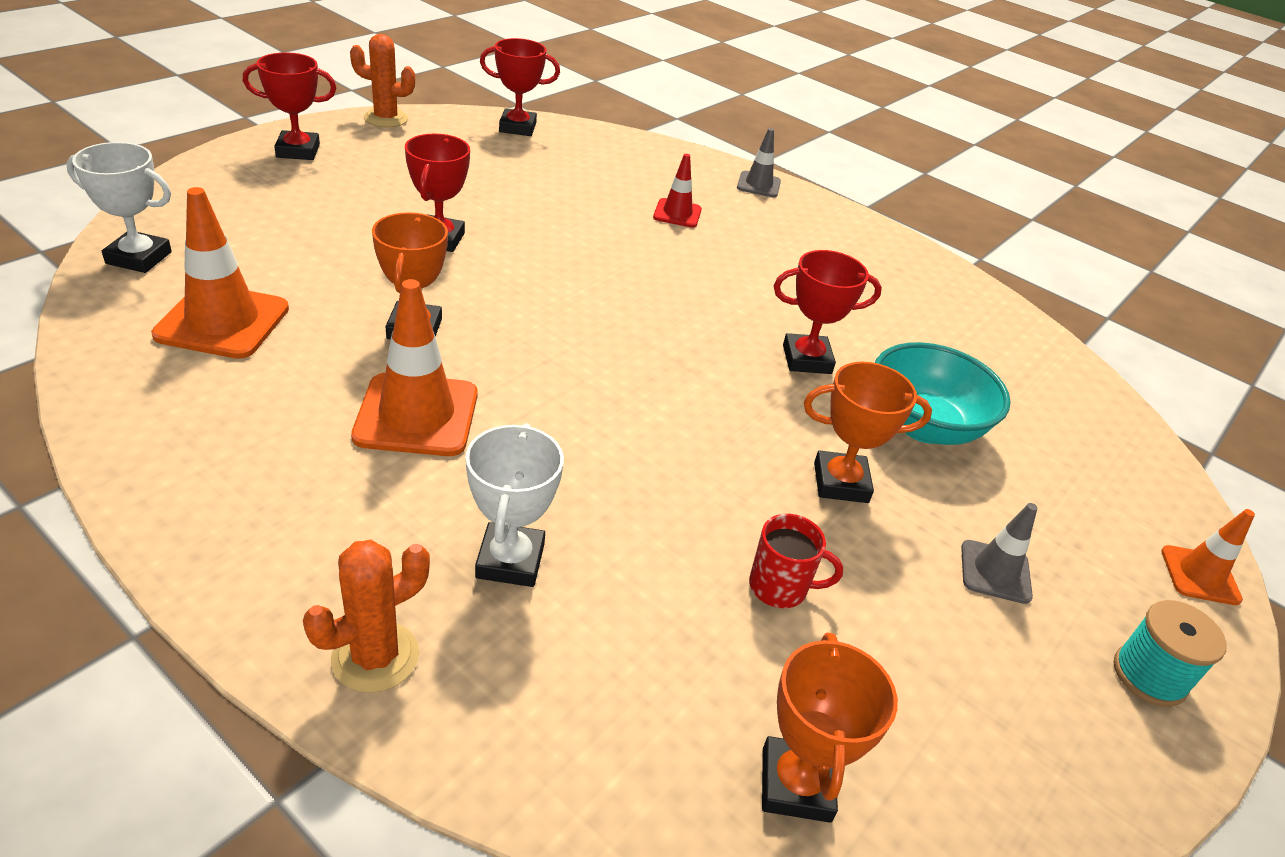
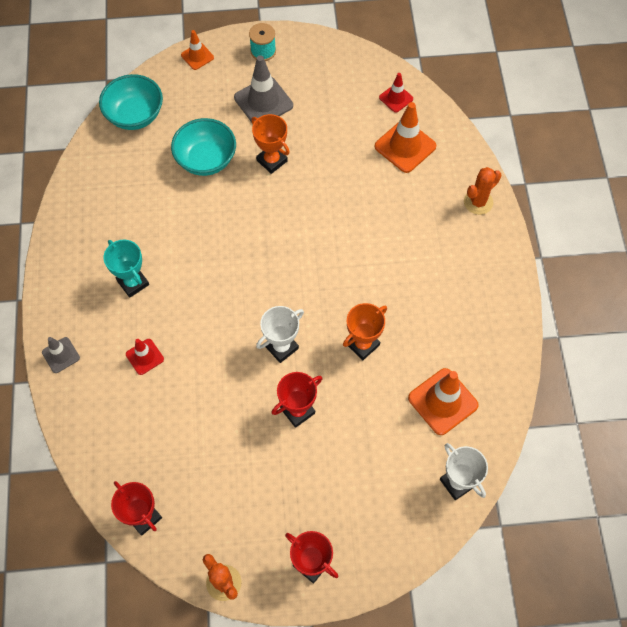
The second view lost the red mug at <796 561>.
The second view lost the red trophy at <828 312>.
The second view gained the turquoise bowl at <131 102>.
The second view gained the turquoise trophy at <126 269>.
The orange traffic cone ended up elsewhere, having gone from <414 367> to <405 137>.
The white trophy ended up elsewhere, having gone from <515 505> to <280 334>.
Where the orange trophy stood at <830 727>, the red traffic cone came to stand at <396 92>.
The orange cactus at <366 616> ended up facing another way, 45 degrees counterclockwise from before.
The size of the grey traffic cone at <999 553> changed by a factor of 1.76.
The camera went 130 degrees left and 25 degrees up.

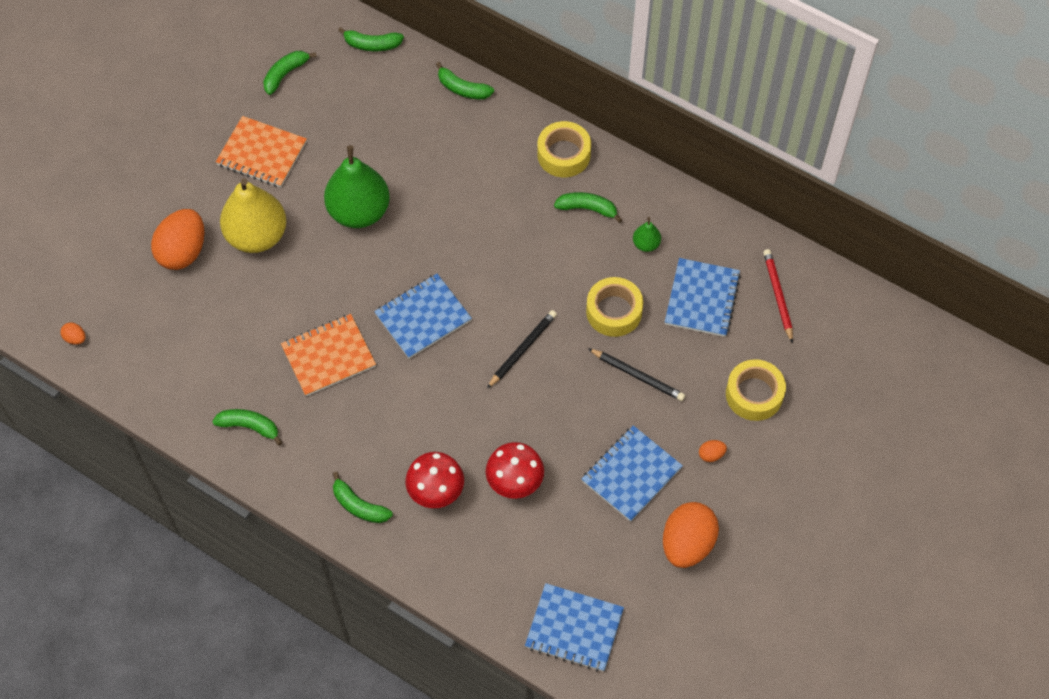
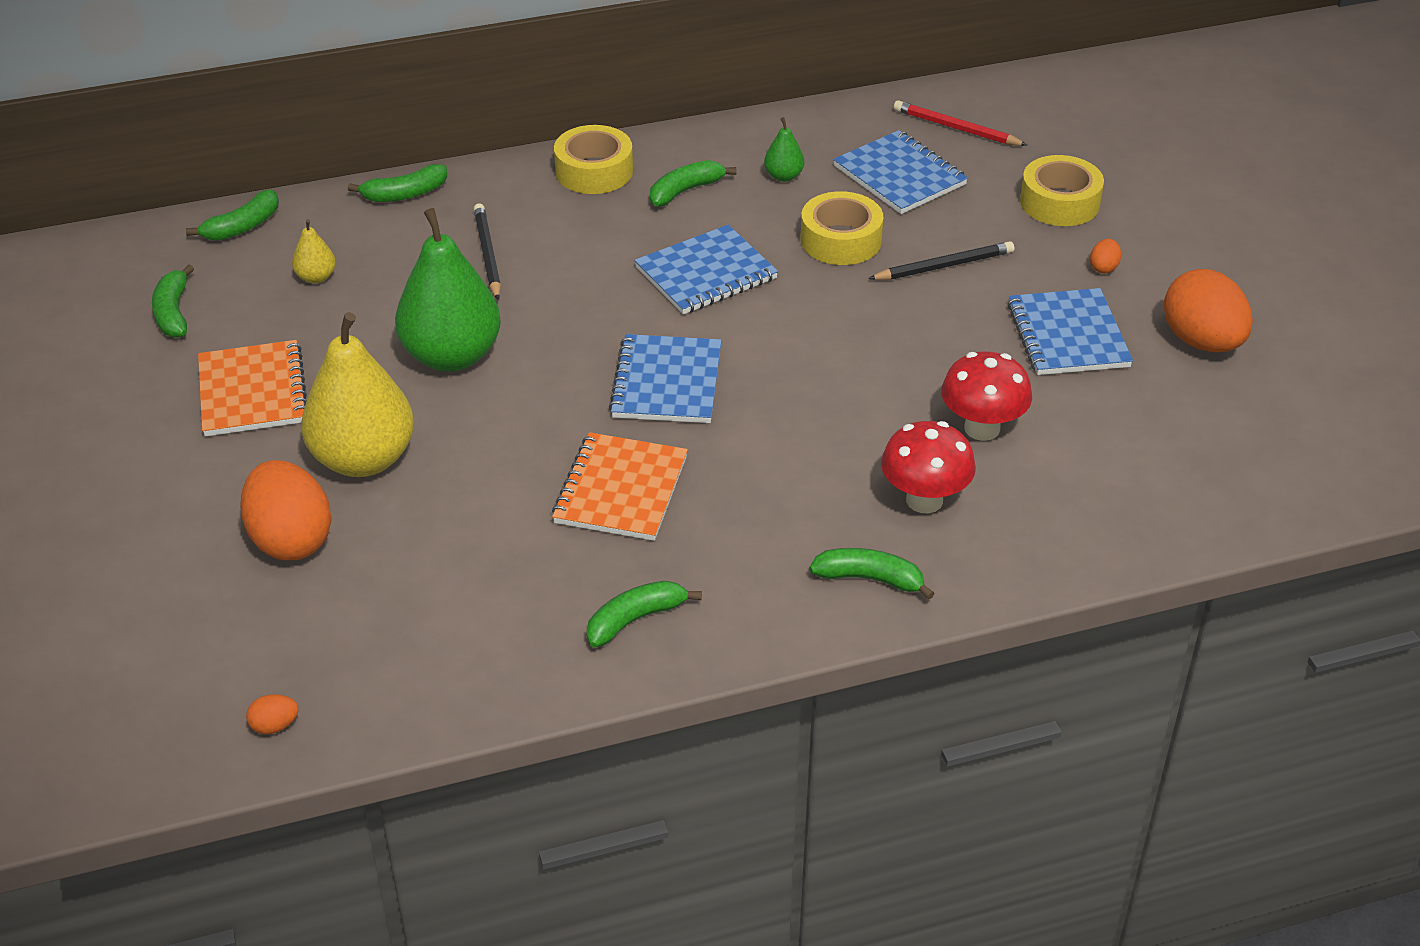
The second view gained the yellow pear at <314 251>.
The black pencil ended up elsewhere, having gone from <522 349> to <487 251>.
The blue notebook ended up elsewhere, having gone from <574 627> to <706 270>.
The orange notebook at <261 151> ended up facing another way, 75 degrees counterclockwise from before.
The green banana at <363 497> ended up facing another way, 150 degrees counterclockwise from before.
The camera went 50 degrees left and 20 degrees down.

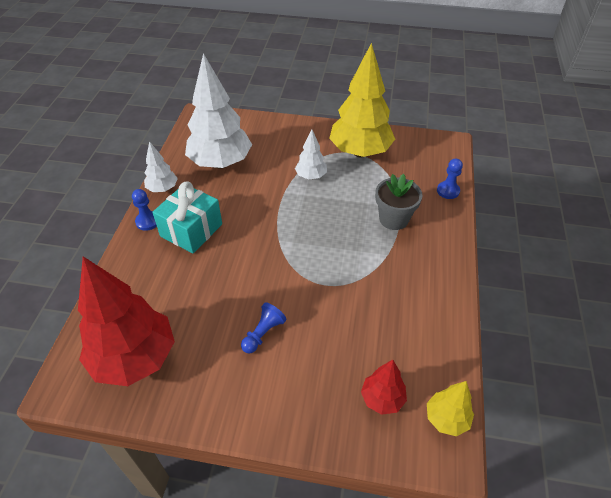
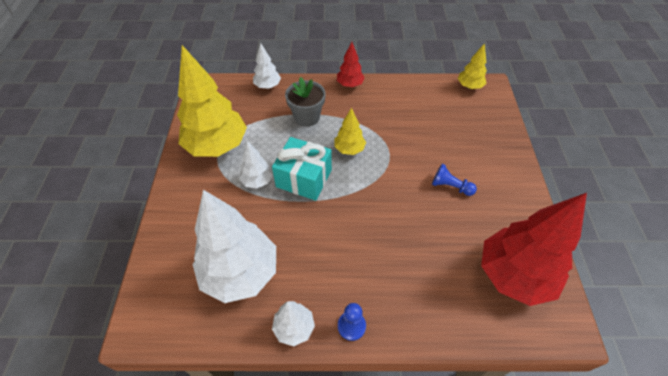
The second view gained the yellow tree at <350 131>.
The turquoise gift ended up elsewhere, having gone from <187 217> to <302 169>.
The red tree ended up elsewhere, having gone from <384 387> to <351 64>.
Where the blue pawn stood at <450 179>, the white tree came to stand at <267 66>.
The camera went 100 degrees left and 5 degrees up.

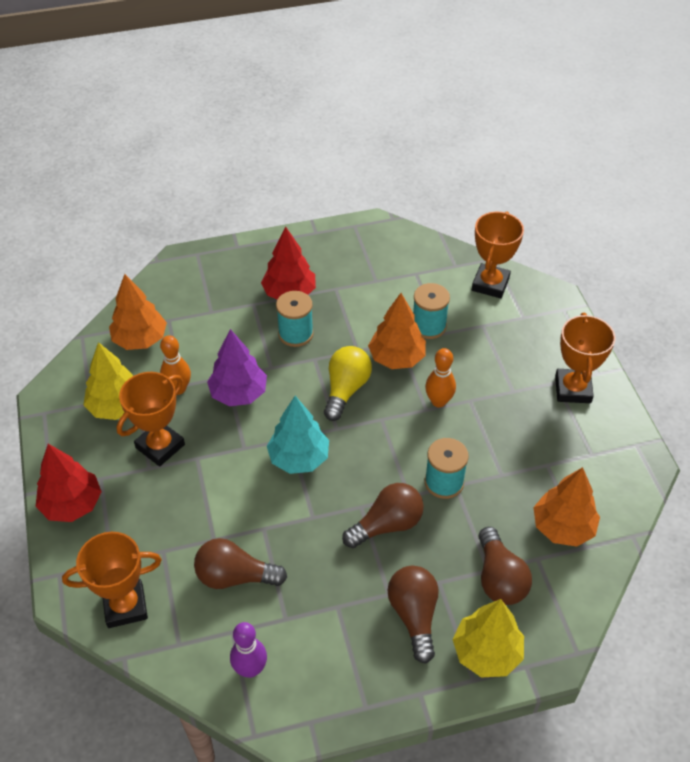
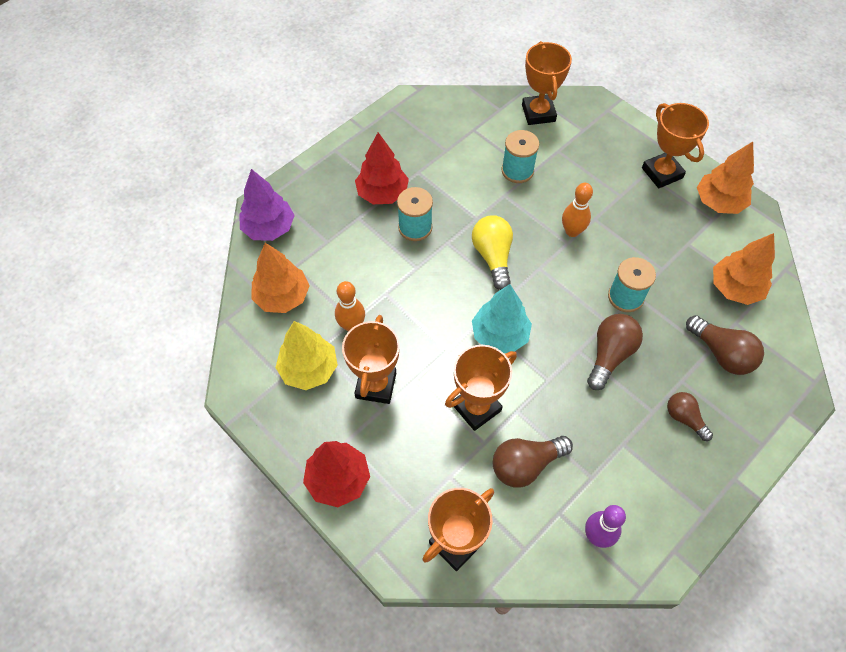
The second view lost the yellow tree at <488 638>.
The second view gained the orange trophy at <481 388>.
The purple tree ended up elsewhere, having gone from <237 367> to <267 205>.
The orange tree ended up elsewhere, having gone from <397 331> to <725 178>.
The size of the brown light bulb at <413 615> changed by a factor of 0.65.
The camera went 30 degrees left and 10 degrees up.

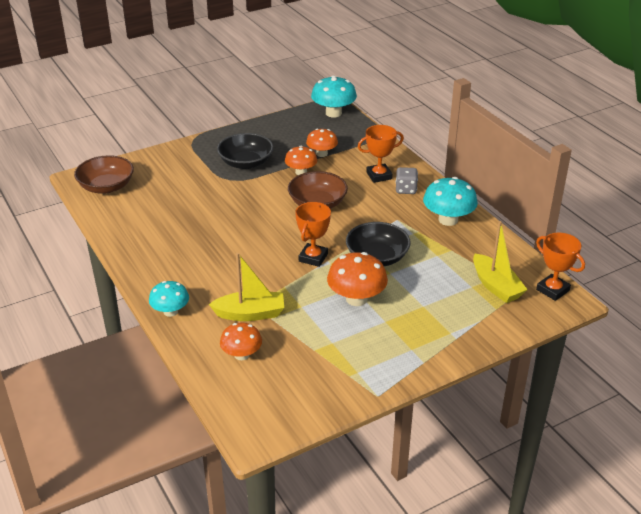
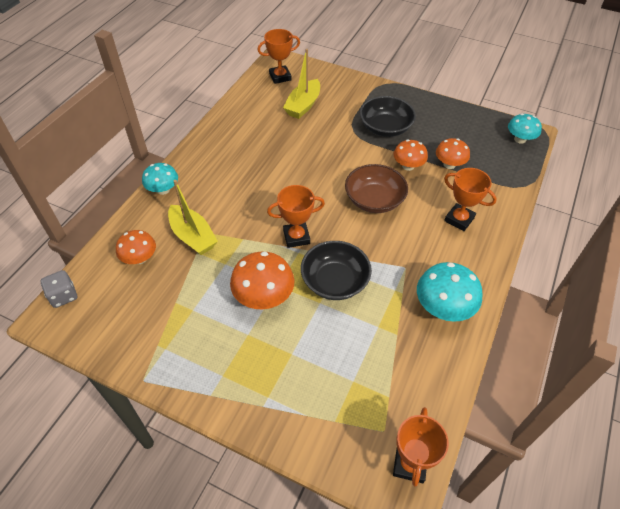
The grey dice ended up elsewhere, having gone from <407 180> to <59 289>.
The yellow boat ended up elsewhere, having gone from <500 262> to <301 84>.
Where the brown bowl stood at <104 174>, the orange trophy came to stand at <279 56>.
The size of the turquoise mushroom at <334 96> changed by a factor of 0.65.
The camera went 55 degrees right and 15 degrees up.

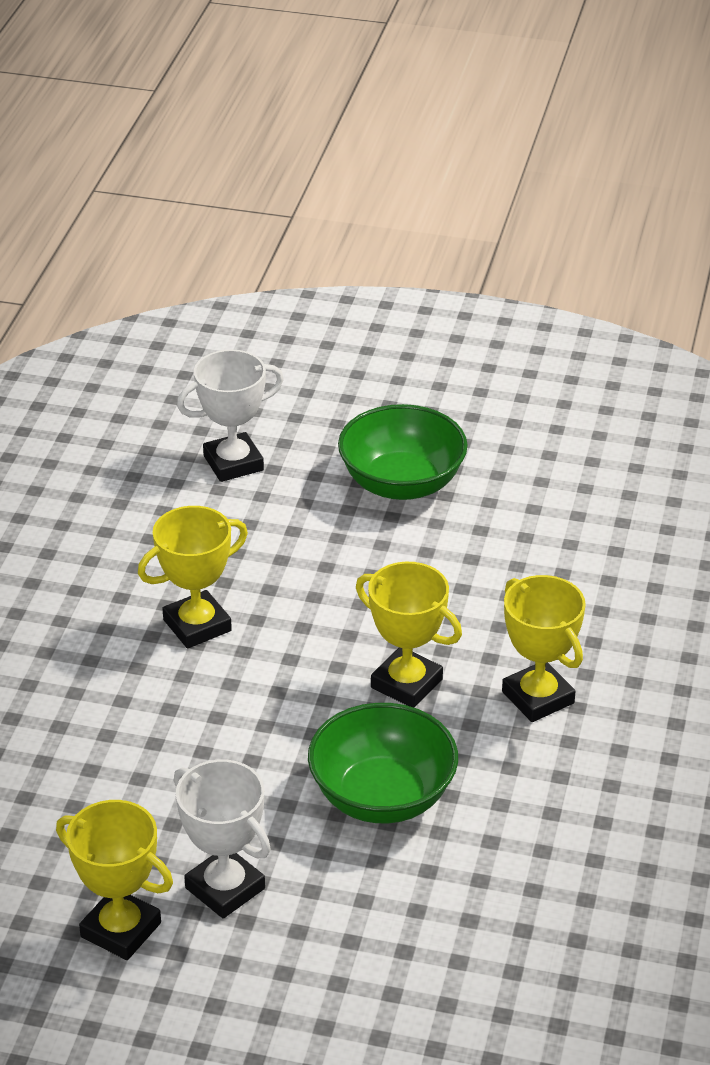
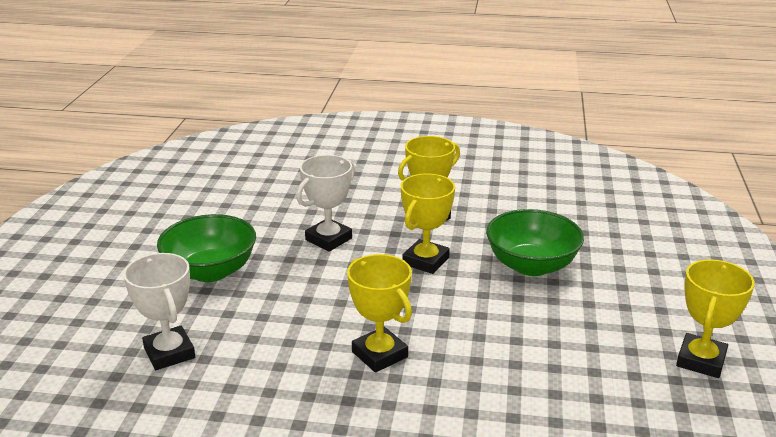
The white trophy ended up elsewhere, having gone from <222 839> to <325 203>.
The camera went 95 degrees left and 10 degrees down.

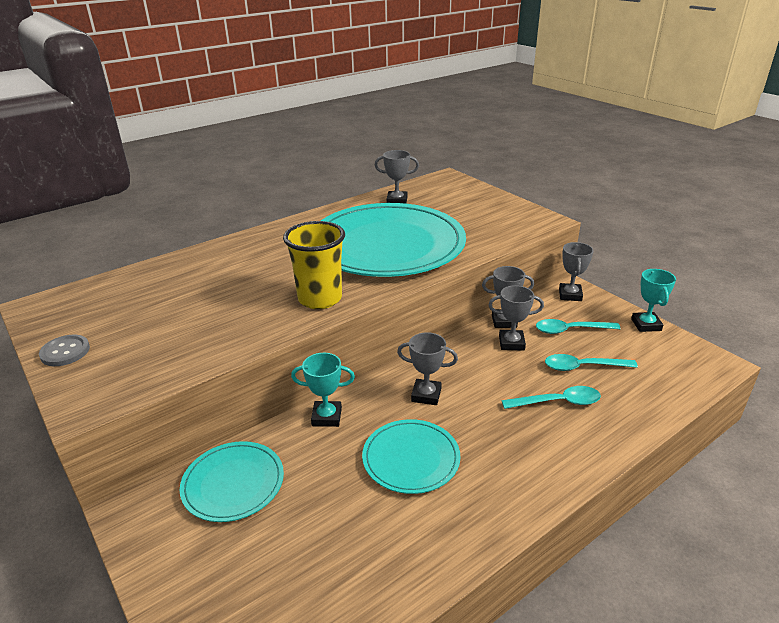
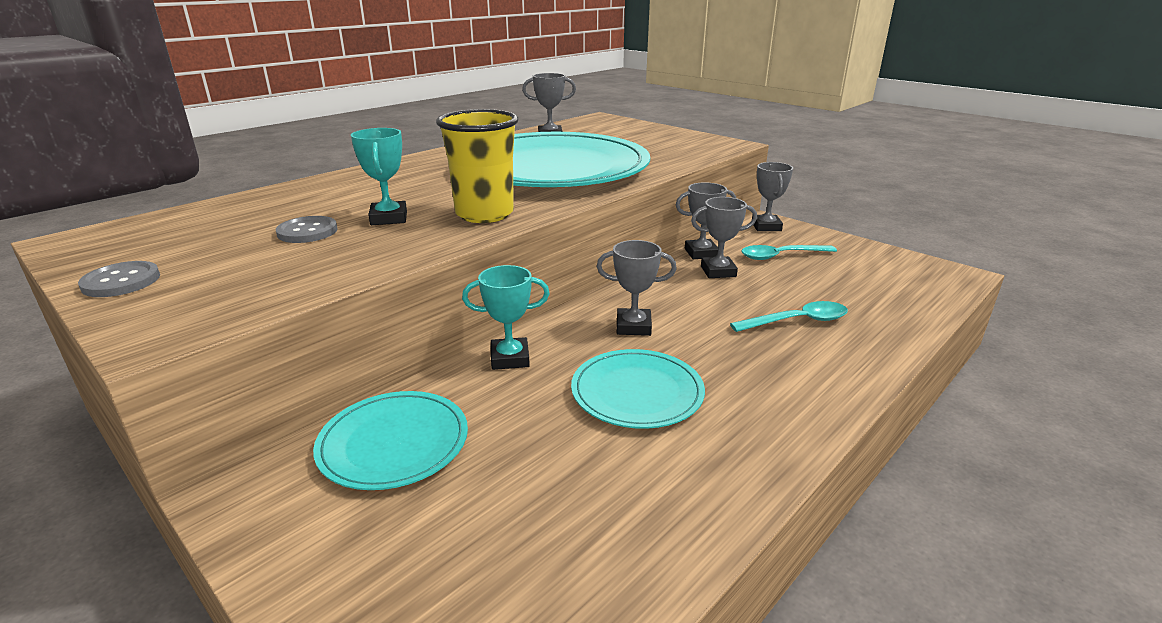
The second view lost the turquoise spoon at <591 362>.
The second view gained the grey button at <307 229>.
The turquoise trophy ended up elsewhere, having gone from <653 300> to <379 176>.
The camera went 10 degrees left and 5 degrees down.

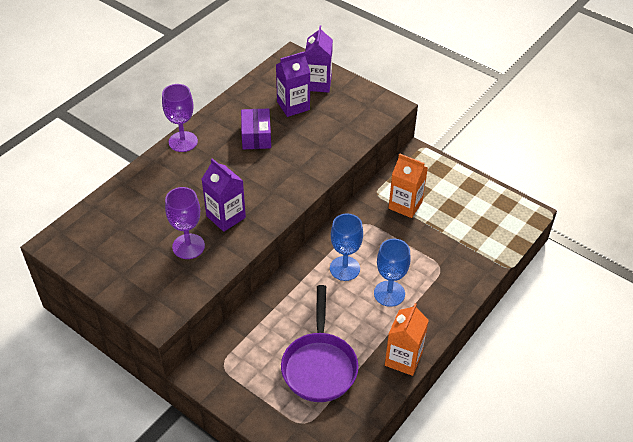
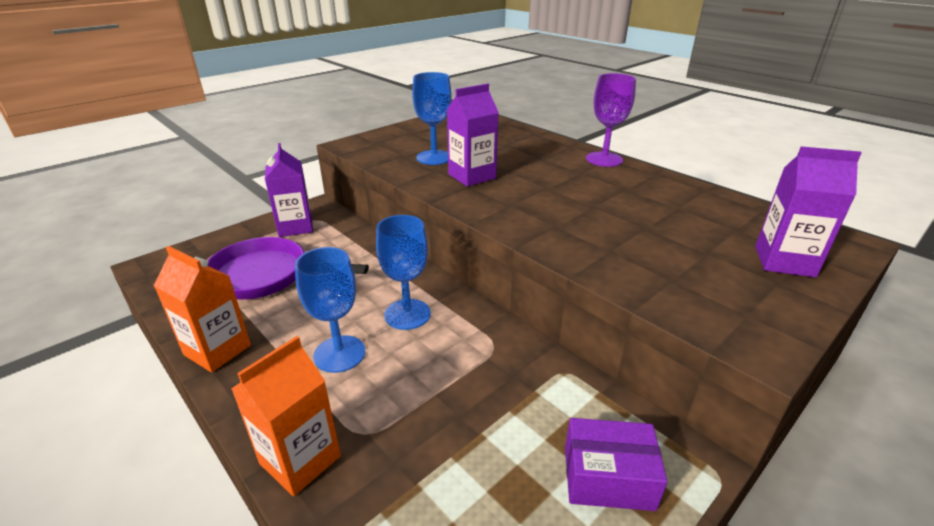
The purple box ended up elsewhere, having gone from <256 128> to <616 464>.
The purple carton ended up elsewhere, having gone from <293 84> to <289 190>.
The orange carton ended up elsewhere, having gone from <408 185> to <286 416>.
What was the purple goblet at <185 223> turned into the blue goblet at <432 118>.
The camera went 100 degrees right and 15 degrees down.

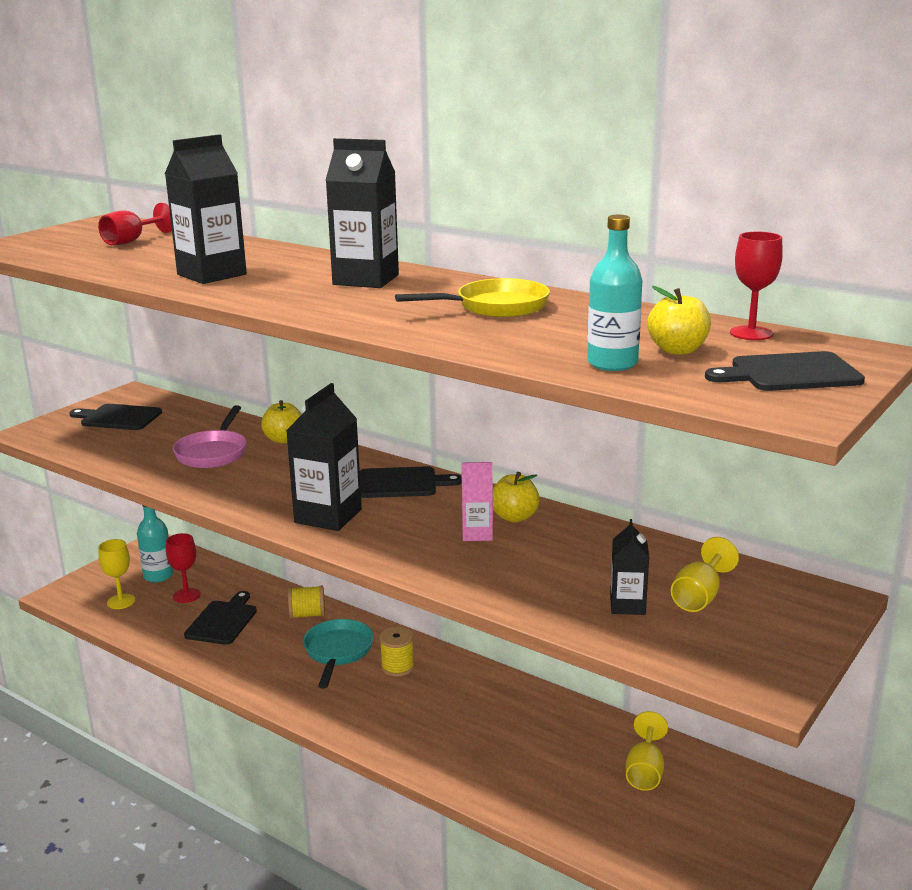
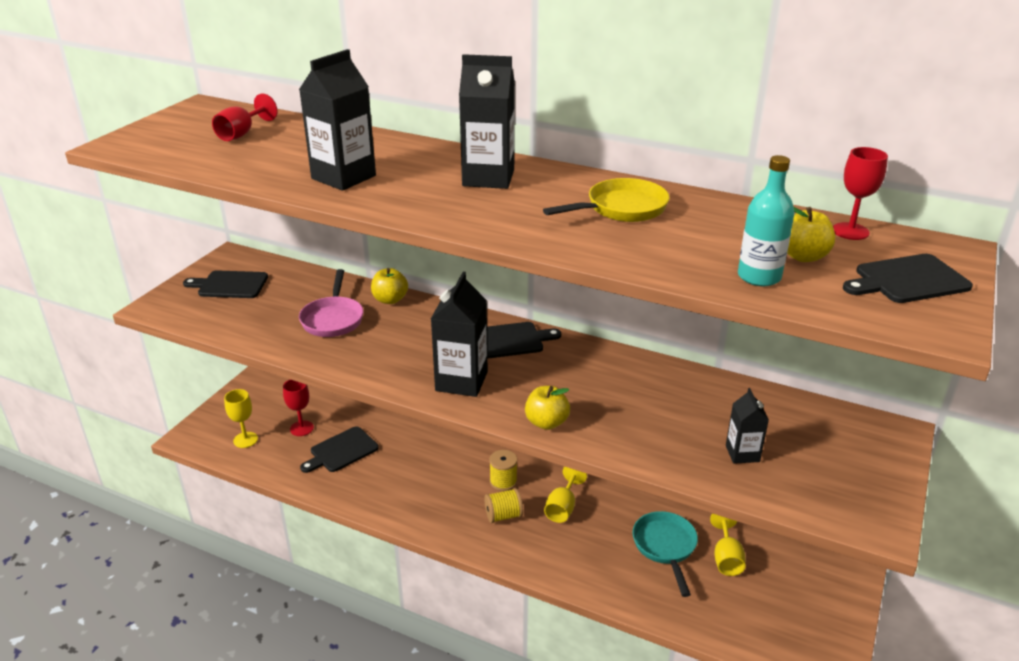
The second view lost the turquoise bottle at <155 543>.
The second view lost the pink carton at <477 501>.
The yellow spool ended up elsewhere, having gone from <306 602> to <503 505>.
The turquoise pan ended up elsewhere, having gone from <338 653> to <665 554>.
The yellow apple ended up elsewhere, having gone from <516 497> to <547 408>.
The yellow goblet ended up elsewhere, having gone from <705 574> to <565 494>.
The black cutting board at <220 618> ended up facing another way, 135 degrees counterclockwise from before.
The camera went 10 degrees left and 10 degrees up.

